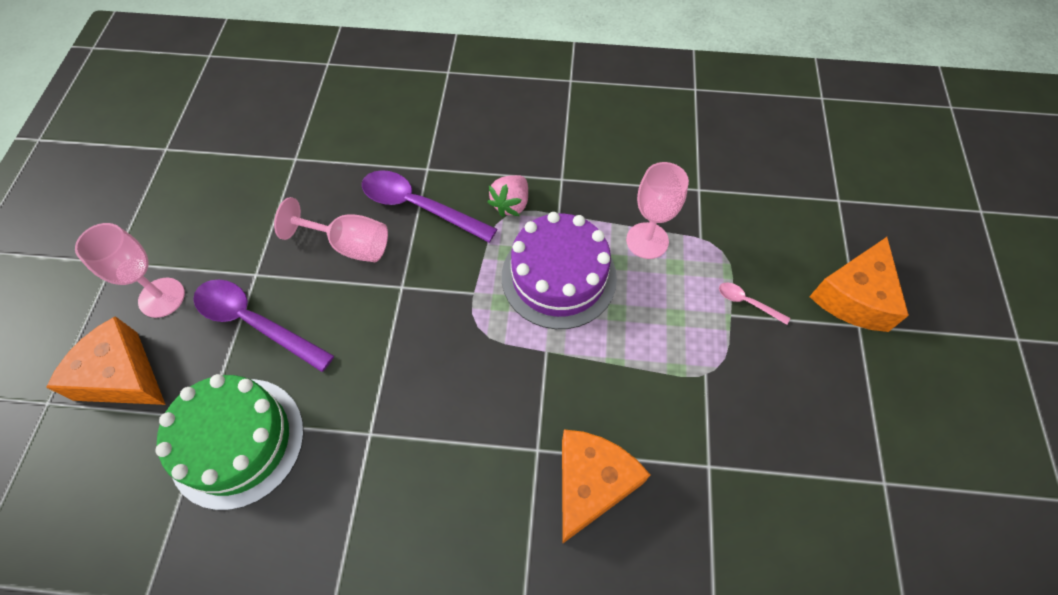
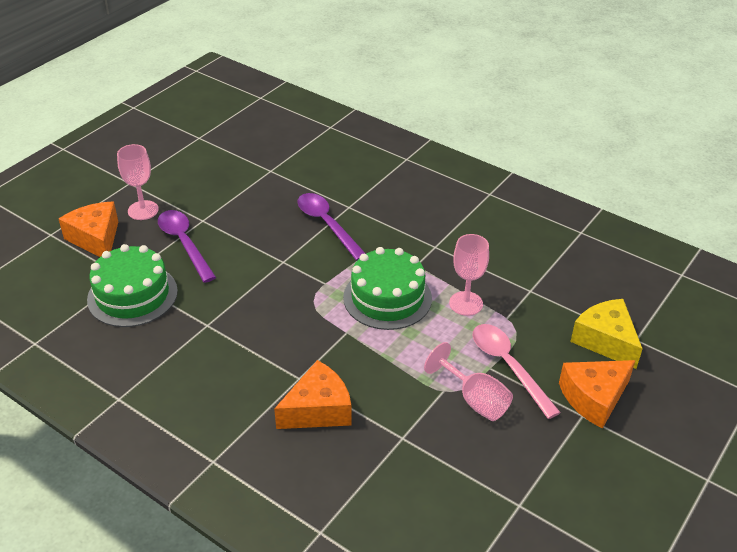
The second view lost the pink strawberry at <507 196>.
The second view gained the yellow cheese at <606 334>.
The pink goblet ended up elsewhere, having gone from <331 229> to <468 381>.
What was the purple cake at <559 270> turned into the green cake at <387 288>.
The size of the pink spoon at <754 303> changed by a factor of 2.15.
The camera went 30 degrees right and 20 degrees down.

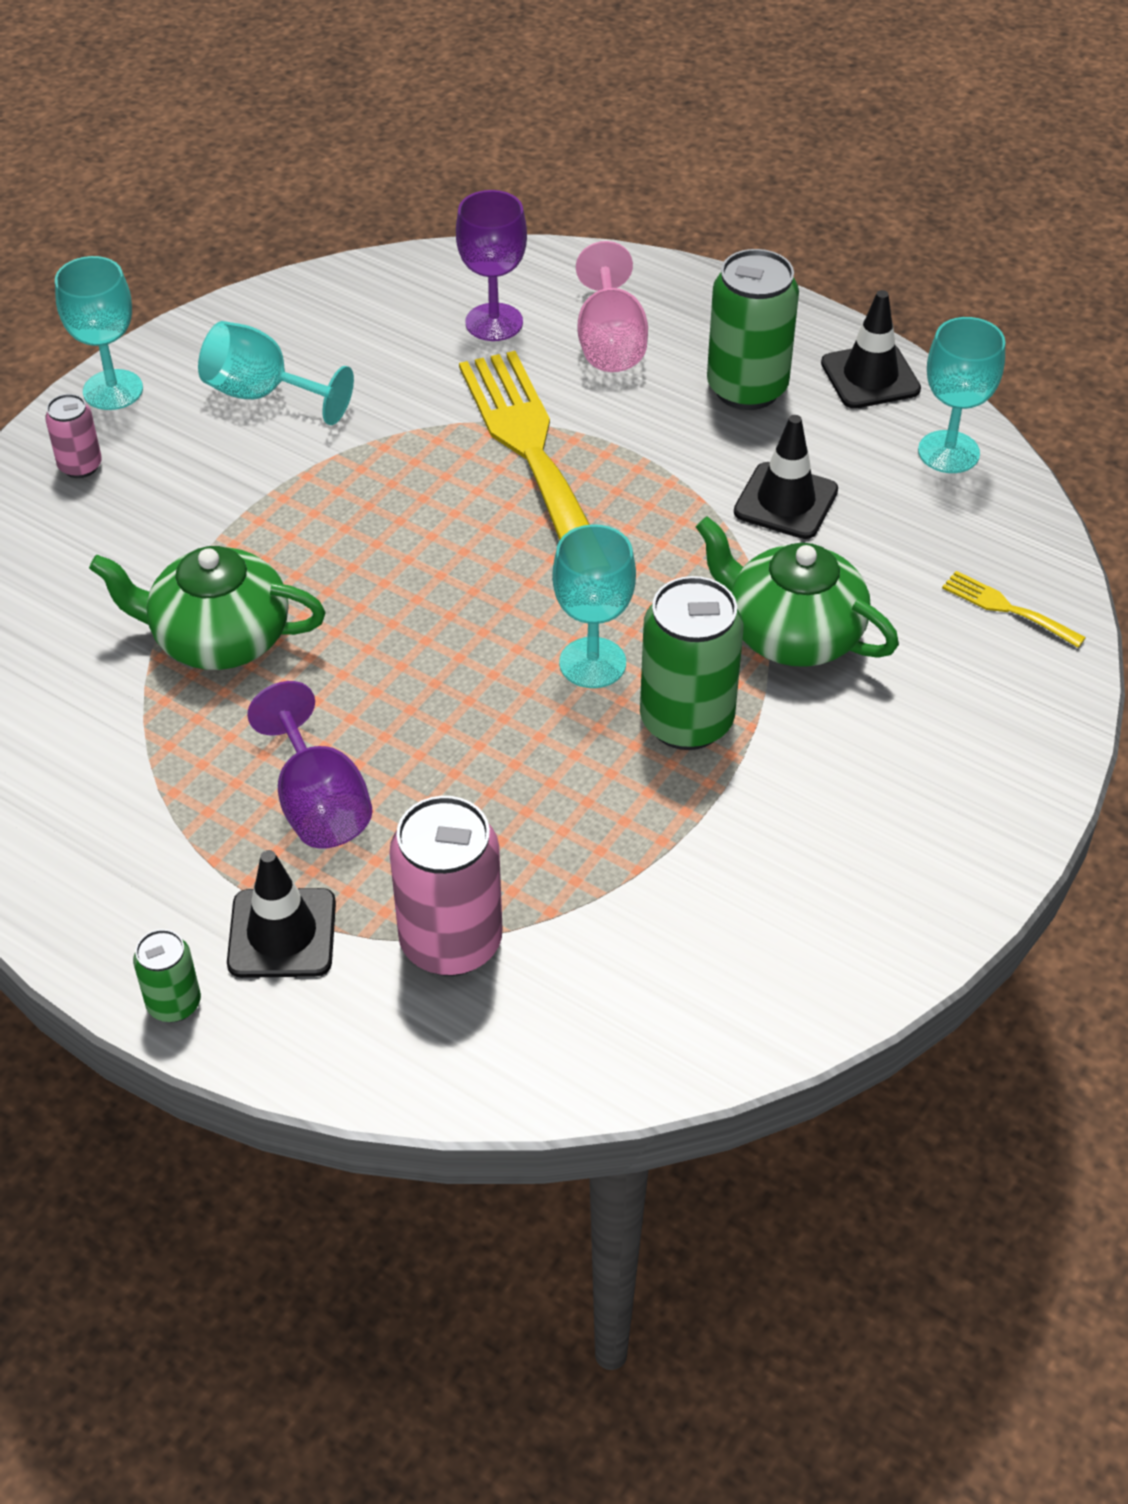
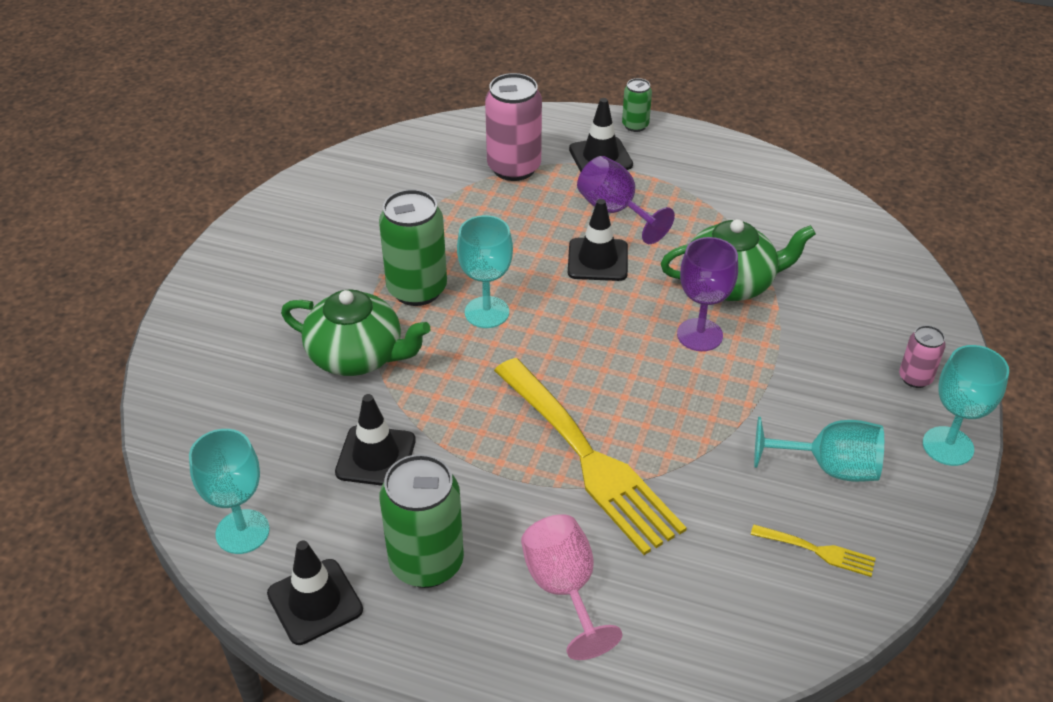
The second view gained the black traffic cone at <598 240>.
The purple goblet ended up elsewhere, having gone from <491 265> to <707 294>.
The yellow fork ended up elsewhere, having gone from <1014 609> to <813 550>.
The camera went 165 degrees right and 5 degrees down.

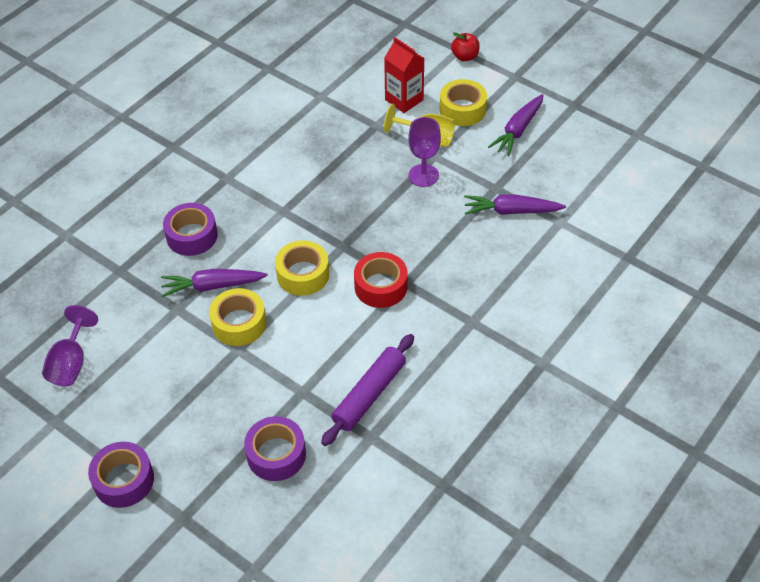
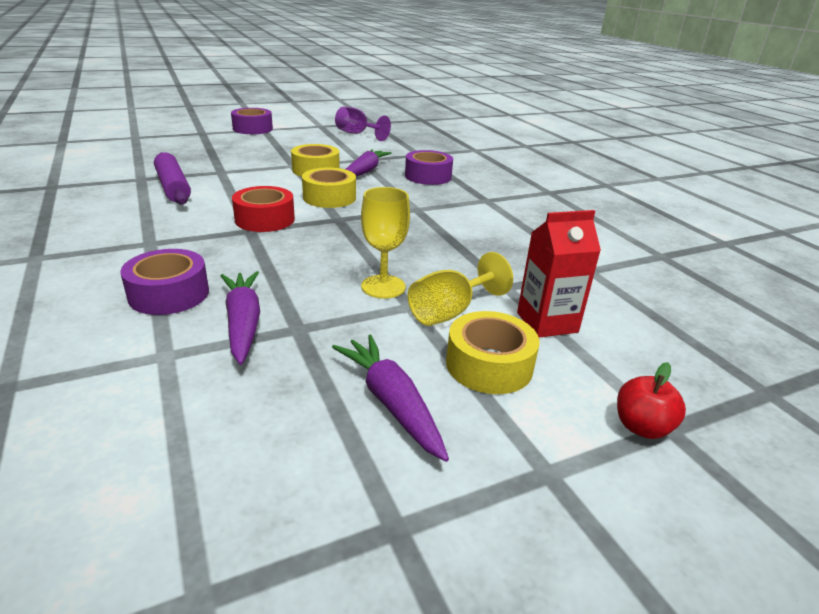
The purple tape ended up elsewhere, having gone from <275 448> to <164 282>.
What was the purple goblet at <424 152> turned into the yellow goblet at <385 243>.
The purple carrot at <515 205> ended up facing another way, 45 degrees counterclockwise from before.
The camera went 115 degrees right and 20 degrees down.

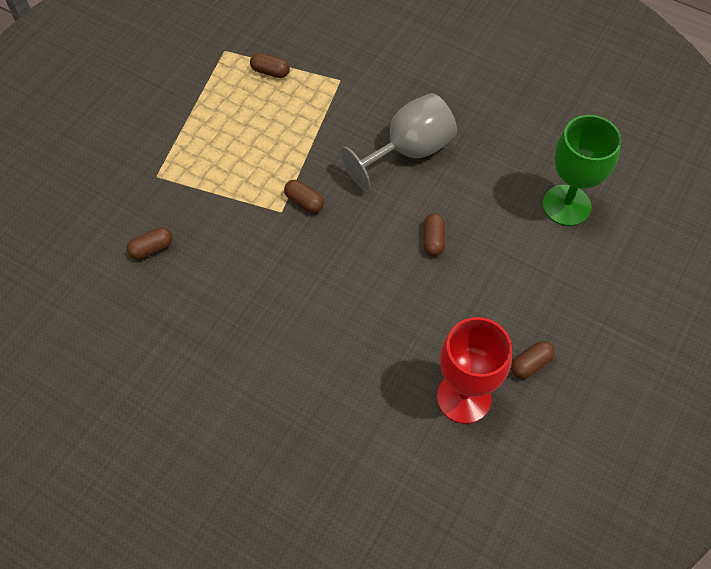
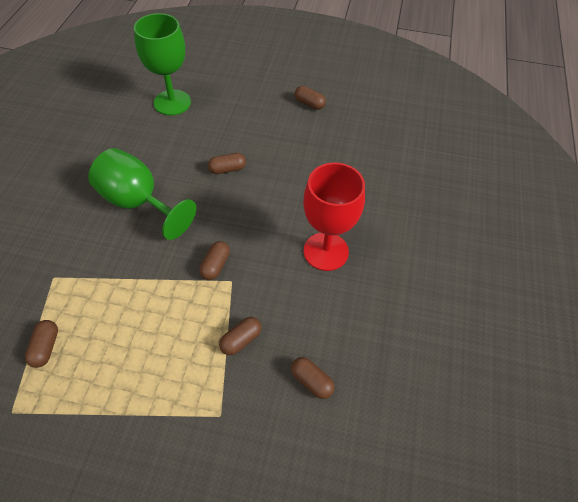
The second view gained the brown capsule at <240 336>.
The red goblet ended up elsewhere, having gone from <474 370> to <334 217>.
What was the grey goblet at <398 141> turned into the green goblet at <142 194>.
The camera went 110 degrees left and 5 degrees down.

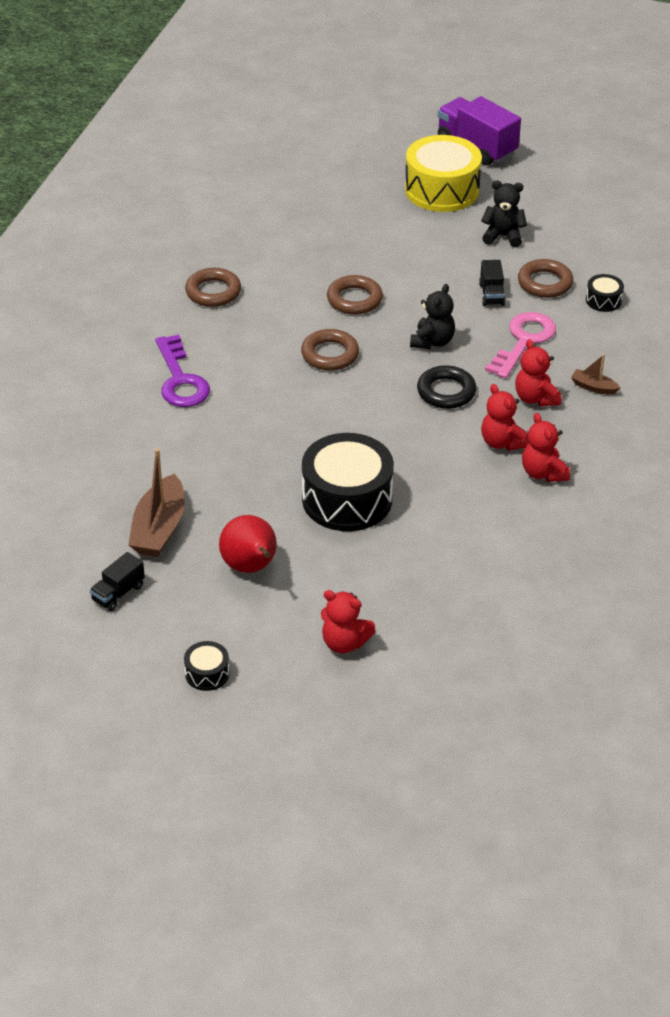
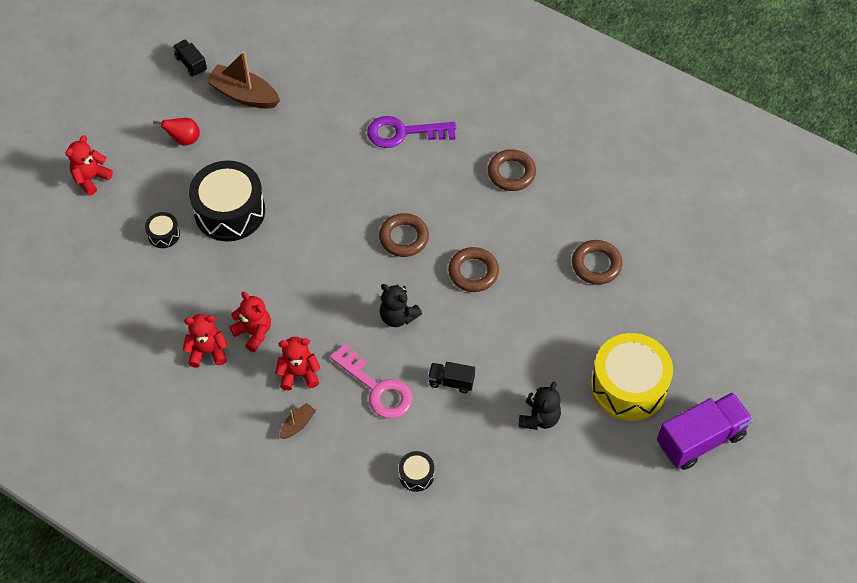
The second view lost the black ring at <446 387>.
The black drum ended up elsewhere, having gone from <207 666> to <162 230>.
The brown ring ended up elsewhere, having gone from <545 278> to <597 262>.
The red teddy bear at <505 417> ended up facing another way, 60 degrees clockwise from before.
The size of the red pear at <248 544> changed by a factor of 0.67.
The camera went 105 degrees right and 15 degrees up.

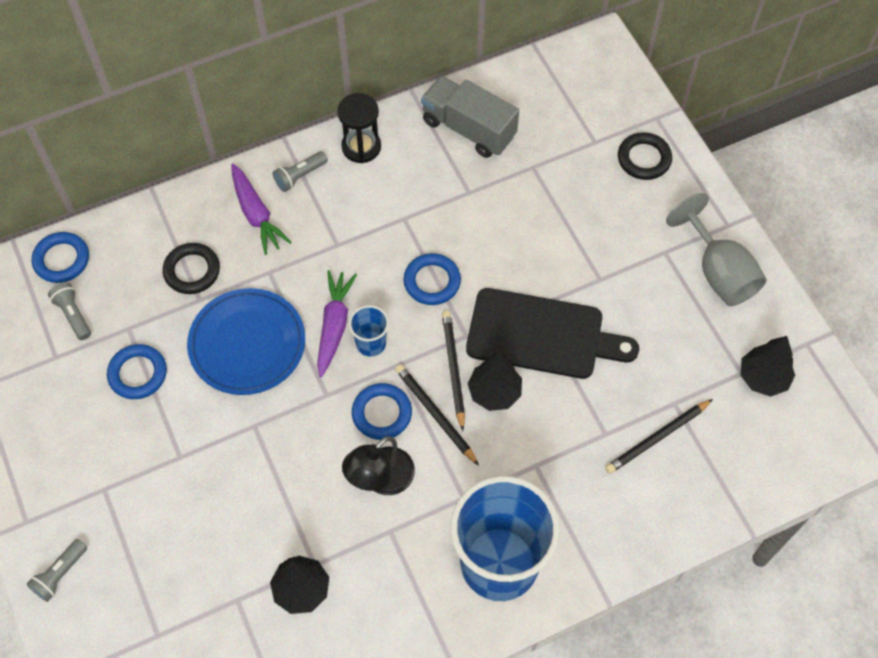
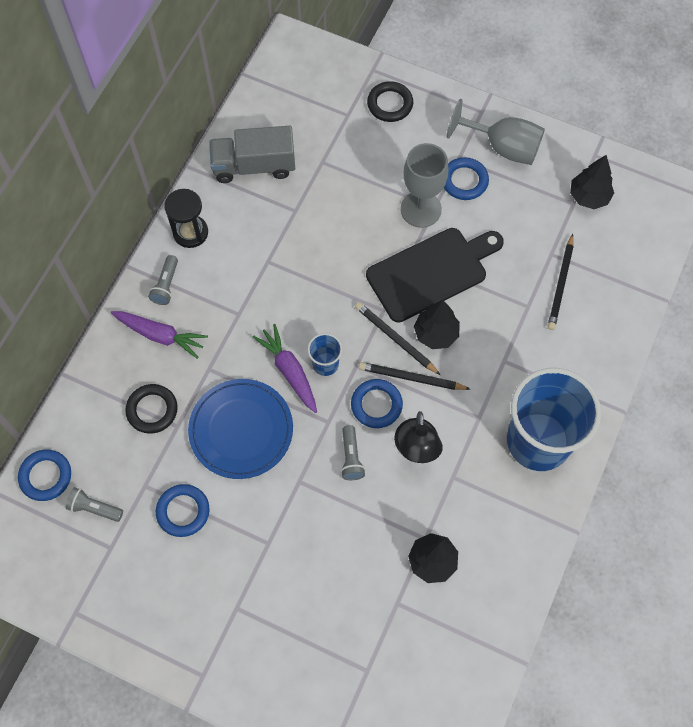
The second view gained the grey goblet at <424 185>.
The grey flashlight ended up elsewhere, having gone from <56 570> to <353 452>.
The blue ring ended up elsewhere, having gone from <432 279> to <466 178>.
The camera went 40 degrees left and 5 degrees up.

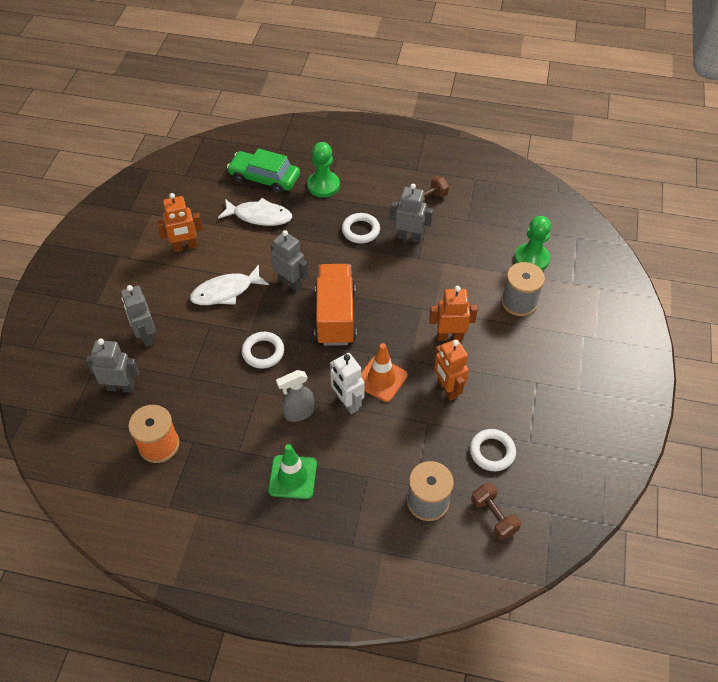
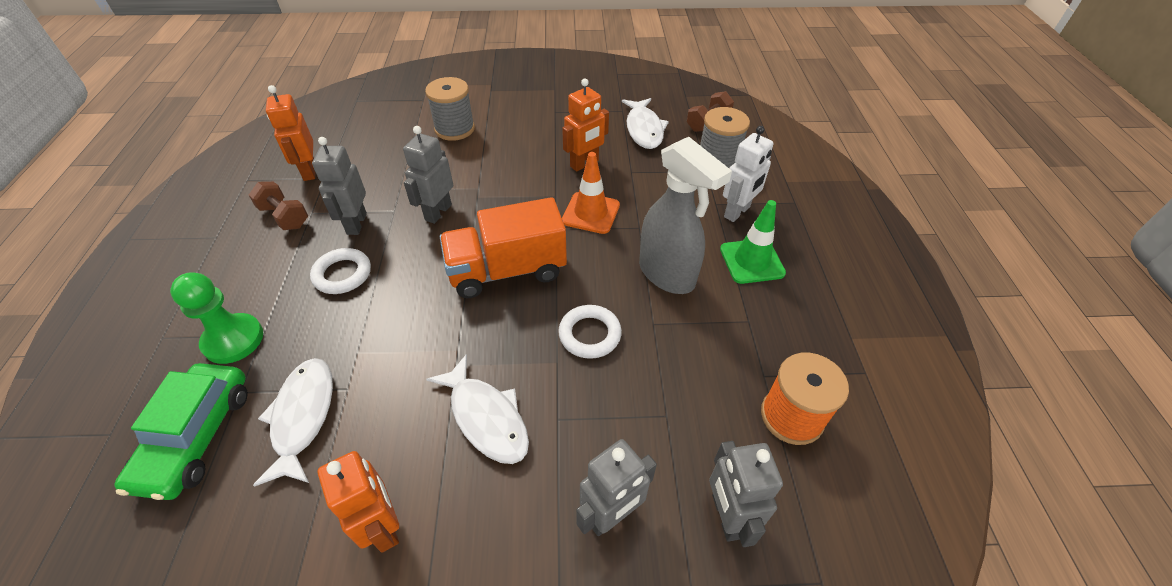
The second view lost the green pawn at <532 243>.
The grey robot ended up elsewhere, having gone from <289 260> to <428 175>.
The white robot ended up elsewhere, having gone from <347 383> to <748 174>.
The orange robot ended up elsewhere, having gone from <453 313> to <290 133>.
Where the white ring stood at <493 450>, the white fish came to stand at <645 123>.
The size of the grey spray bottle at <295 396> changed by a factor of 1.66.
The camera went 105 degrees left and 5 degrees down.

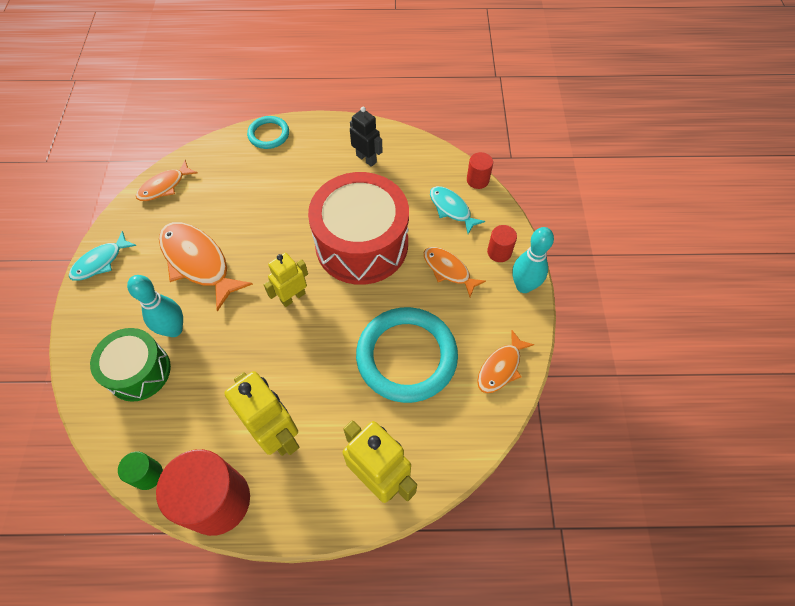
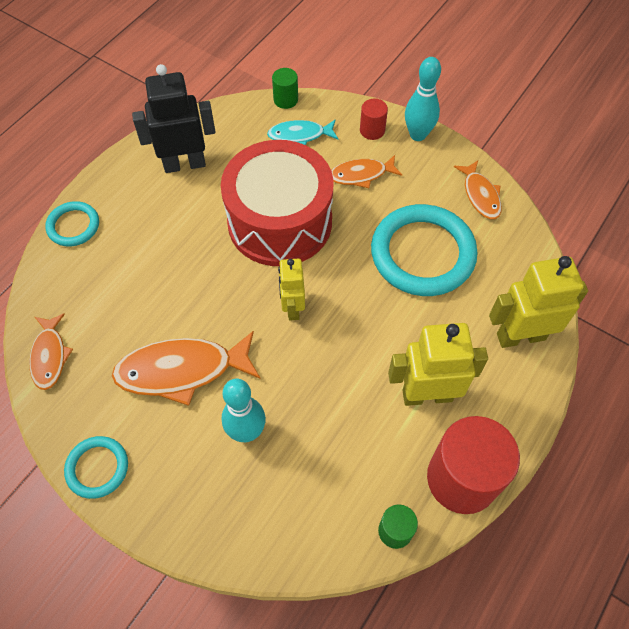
The second view lost the green drum at <130 365>.
Where the turquoise fish stood at <103 256>, the turquoise ring came to stand at <96 467>.
What was the red cylinder at <480 170> turned into the green cylinder at <285 88>.
The size of the black robot at <366 137> changed by a factor of 1.60.
The camera went 55 degrees left and 0 degrees up.

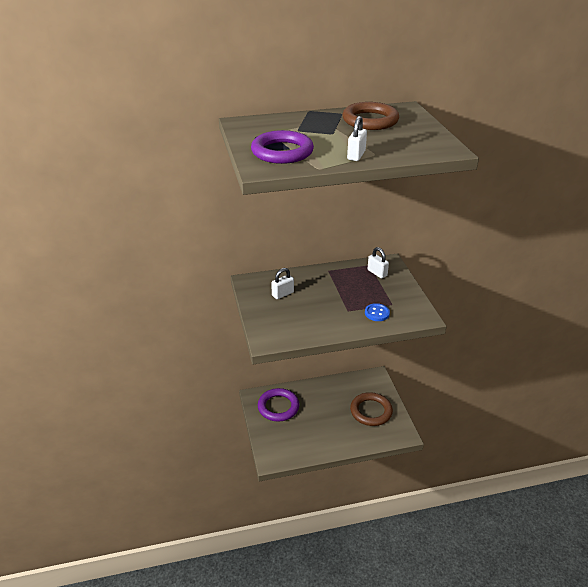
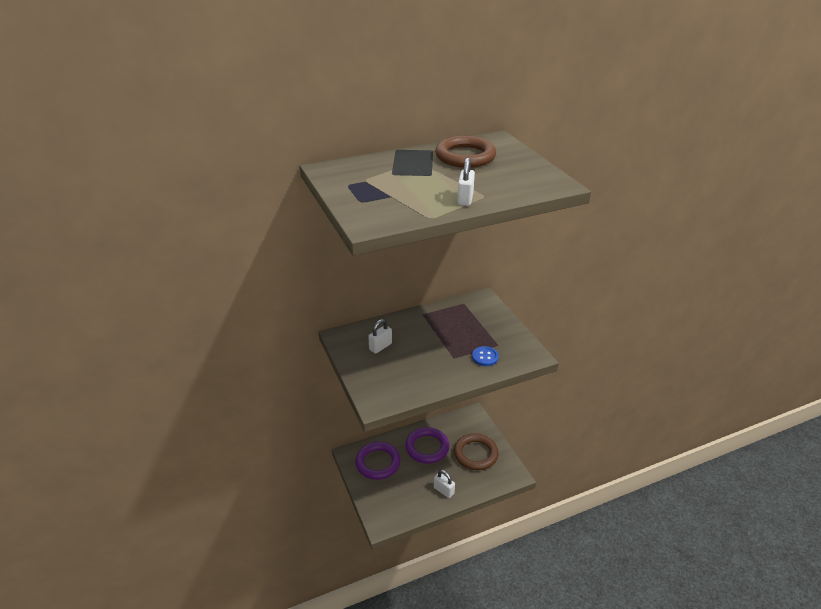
The purple ring ended up elsewhere, having gone from <282 147> to <427 445>.
The white padlock ended up elsewhere, having gone from <378 263> to <444 484>.
The camera went 10 degrees left and 0 degrees up.

